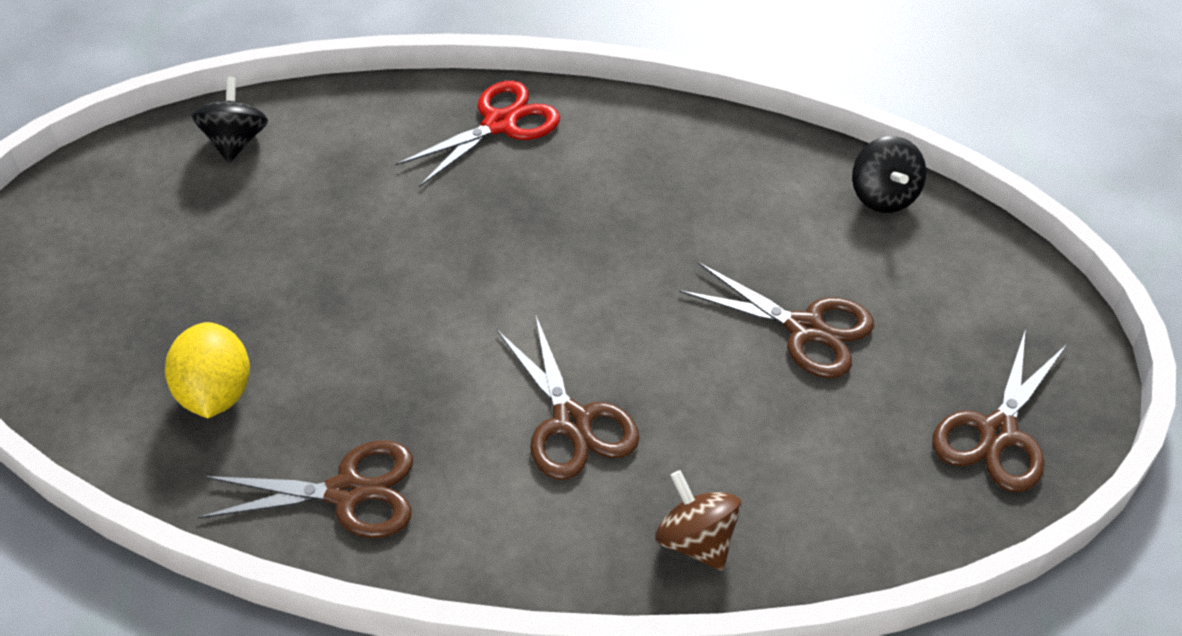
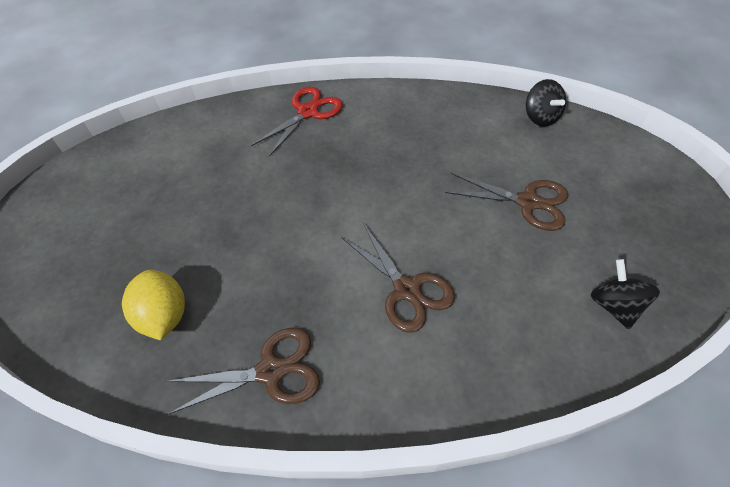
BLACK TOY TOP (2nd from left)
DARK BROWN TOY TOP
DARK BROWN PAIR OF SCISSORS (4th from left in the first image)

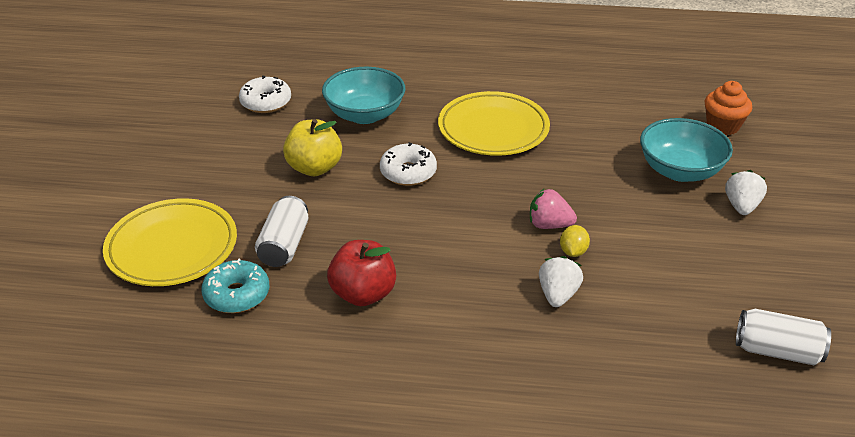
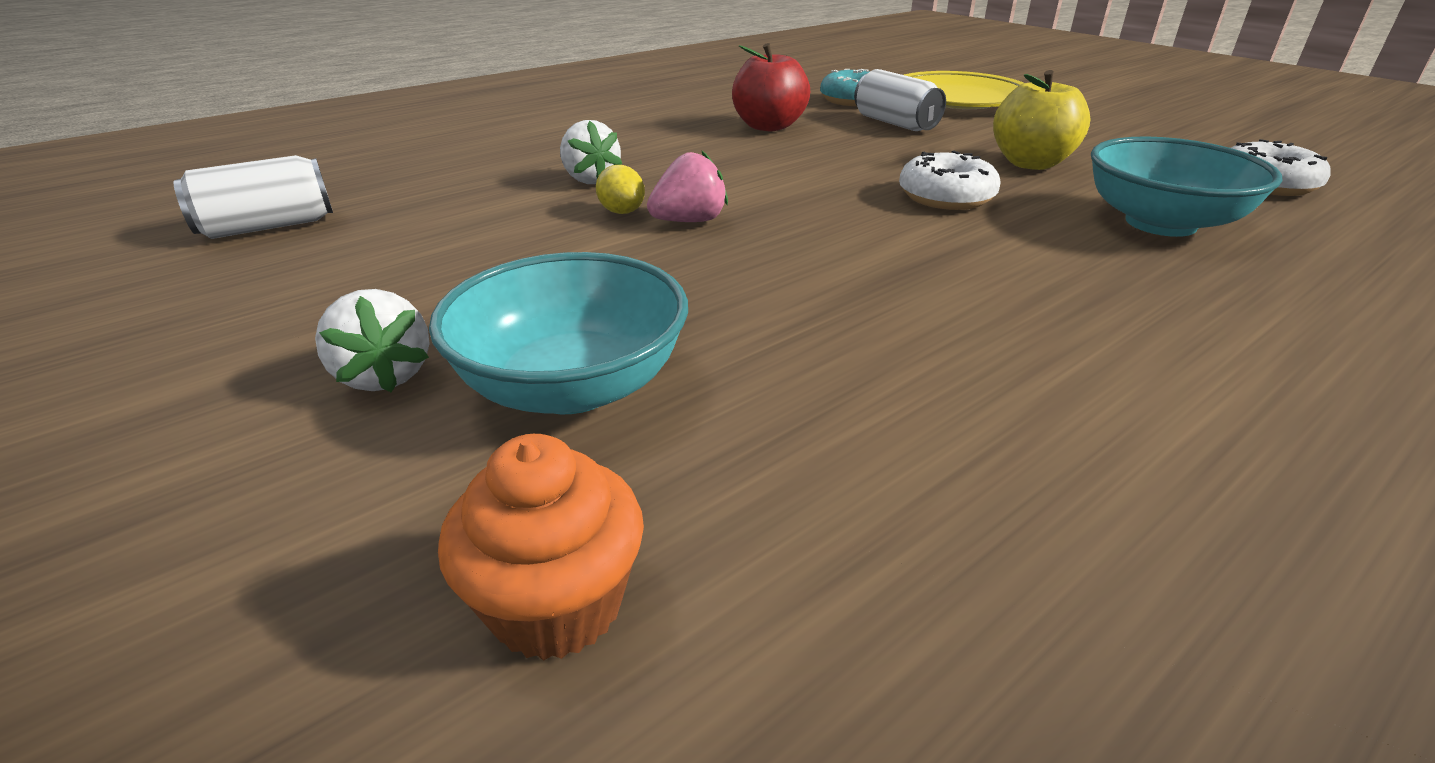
GOLDEN DINNER PLATE (2nd from left in the first image)

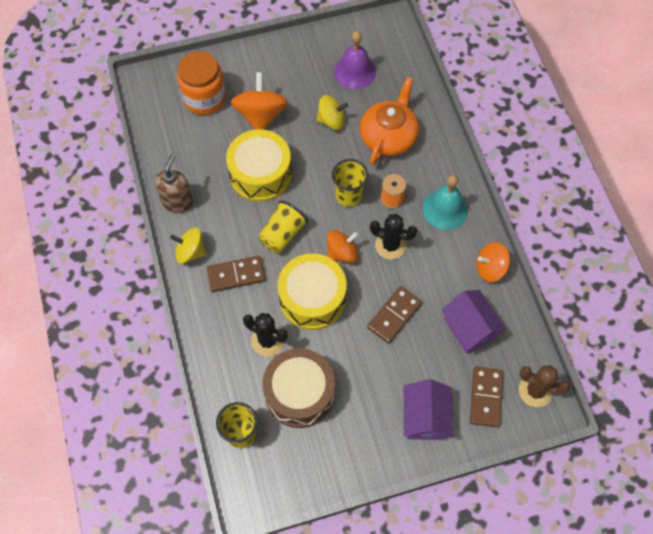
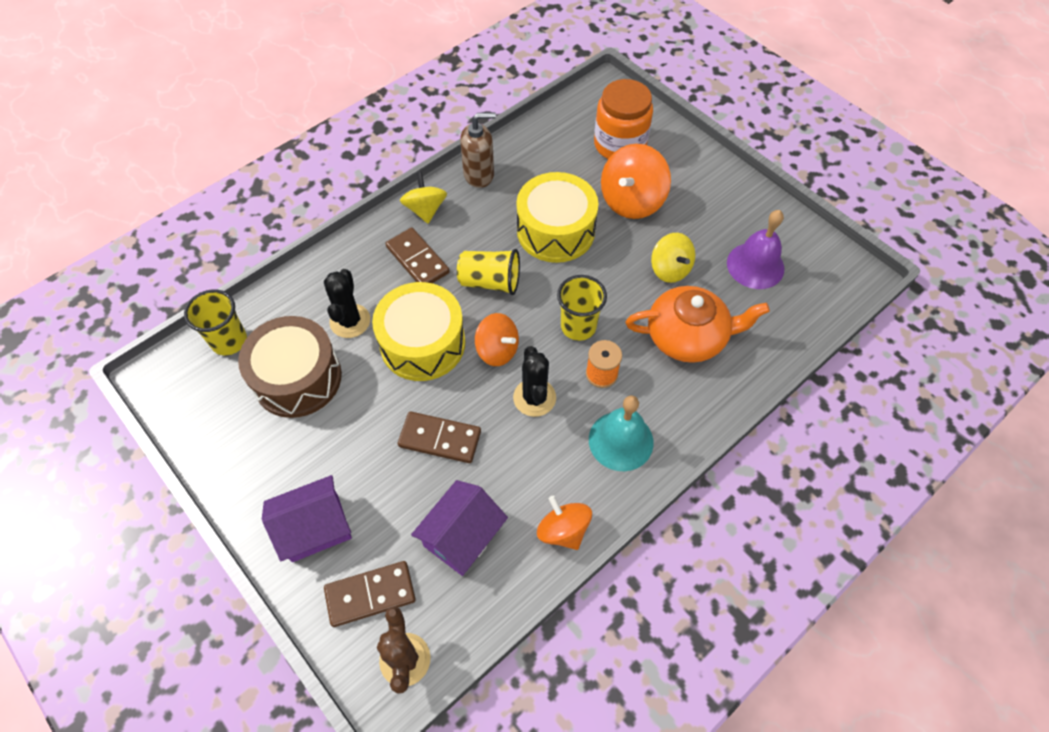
BRIGHT ORANGE TOY TOP (3rd from left)

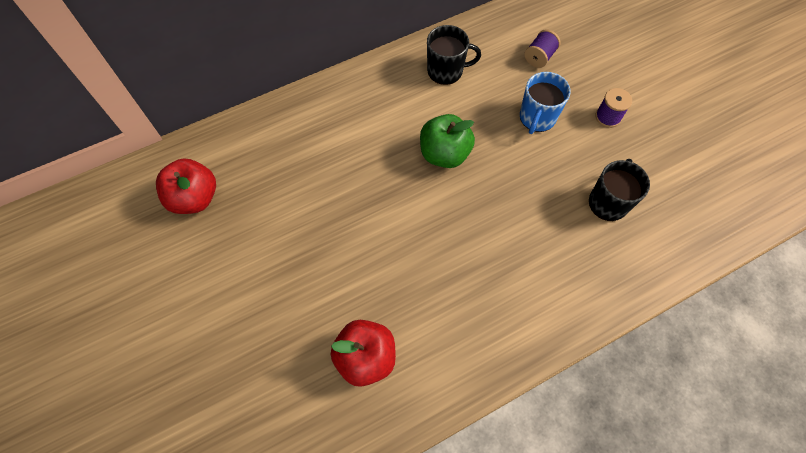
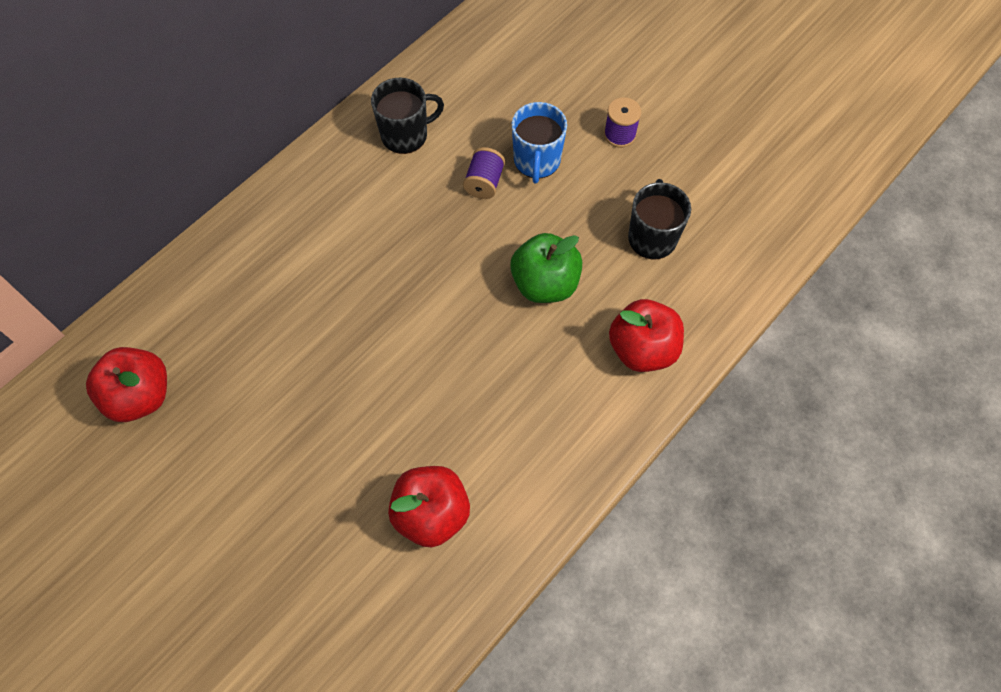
ROYAL PURPLE BOBBIN (1st from left)
LEAF-GREEN TOY APPLE
CRIMSON TOY APPLE (3rd from left)

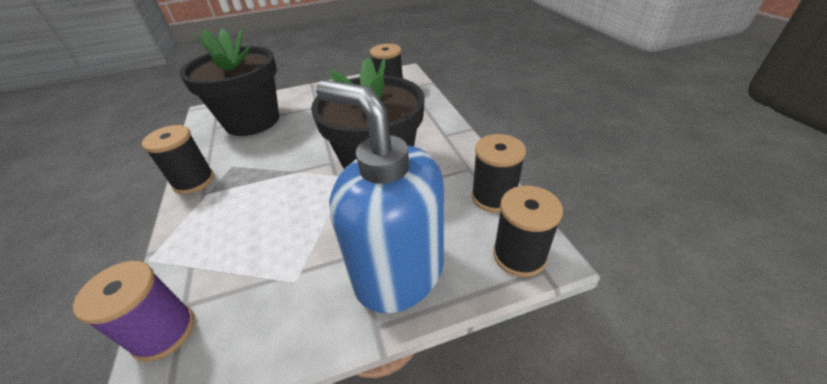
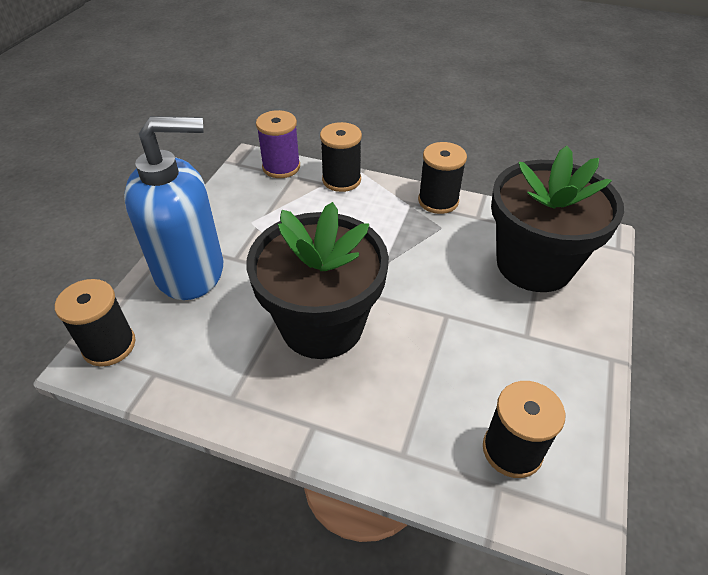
BLACK BOBBIN (2nd from left)

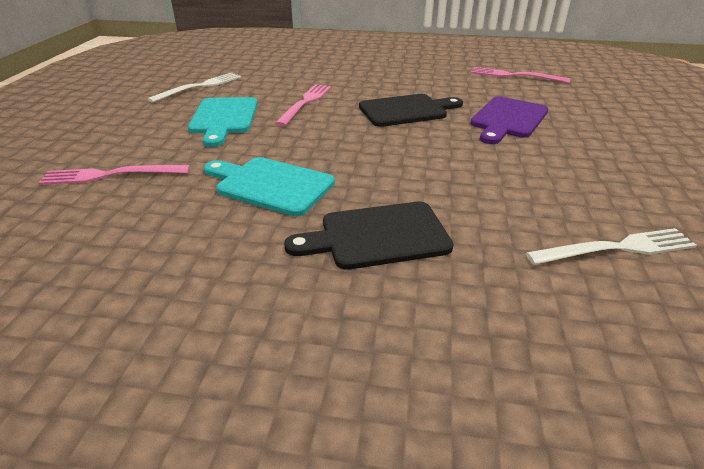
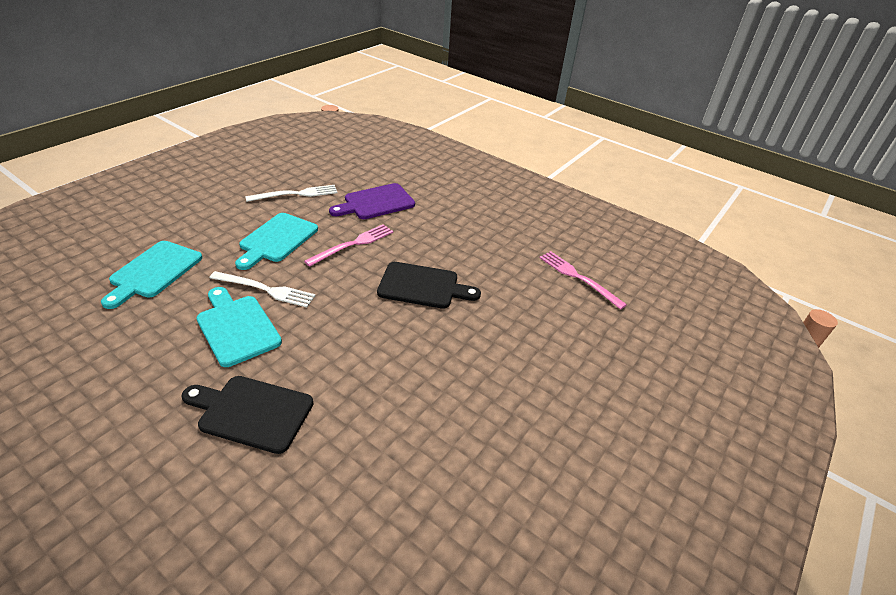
AQUA CHOPPING BOARD (1st from left)
SNOW-WHITE FORK (1st from left)
ROYAL PURPLE CHOPPING BOARD

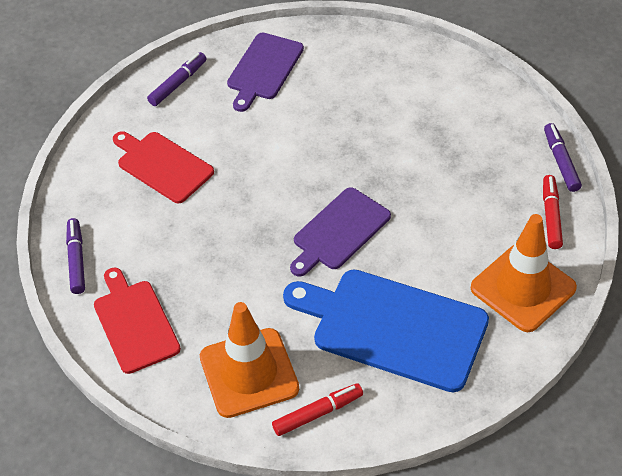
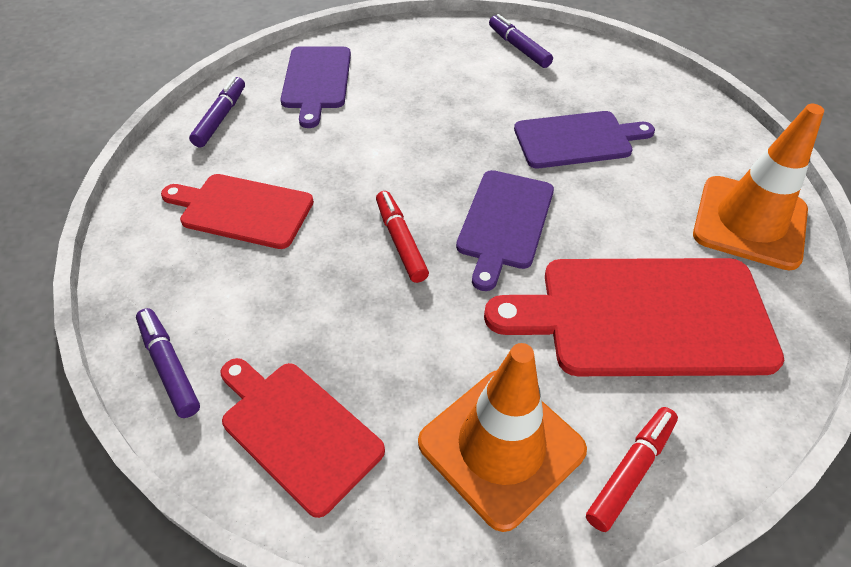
CRIMSON MARKER PEN (1st from left)
CRIMSON CHOPPING BOARD (3rd from left)
ROYAL PURPLE MARKER PEN (3rd from left)
ROYAL PURPLE CHOPPING BOARD (3rd from left)

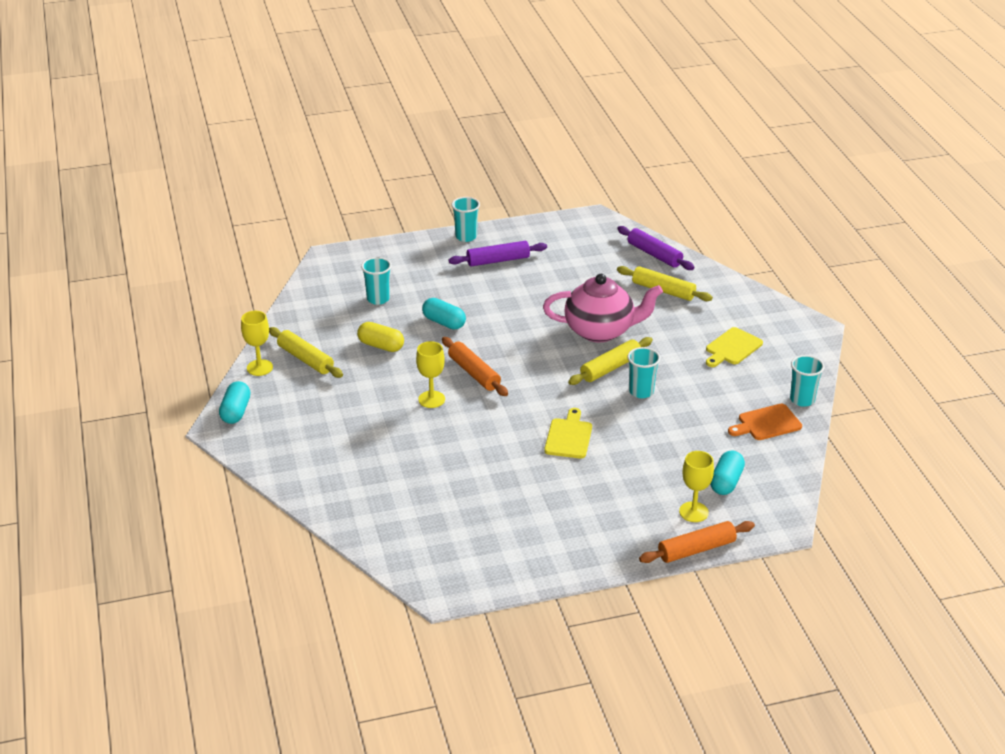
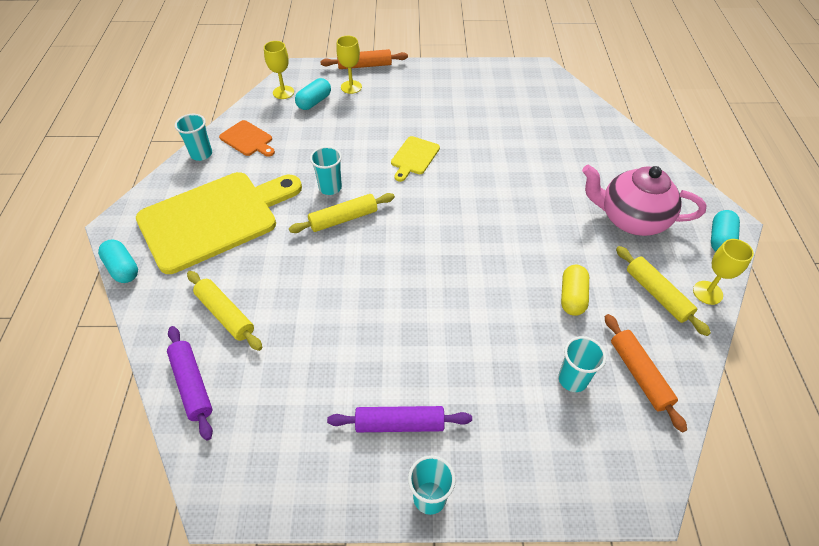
AQUA CAPSULE (1st from left)
GOLDEN CHOPPING BOARD (1st from left)
BRIGHT ORANGE CHOPPING BOARD
GOLDEN GOBLET (1st from left)
GOLDEN CAPSULE
PINK CHINA TEAPOT
BRIGHT ORANGE ROLLING PIN (2nd from left)

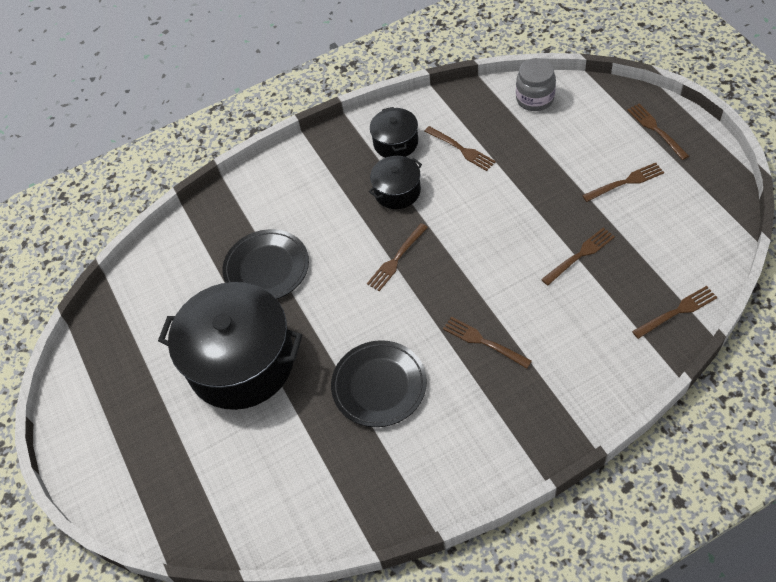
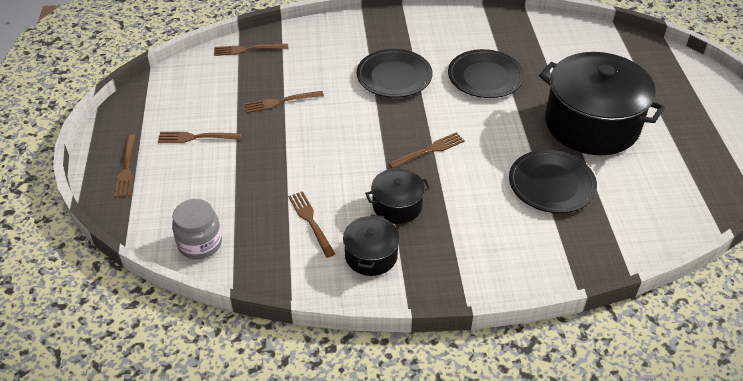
BLACK DINNER PLATE (1st from left)

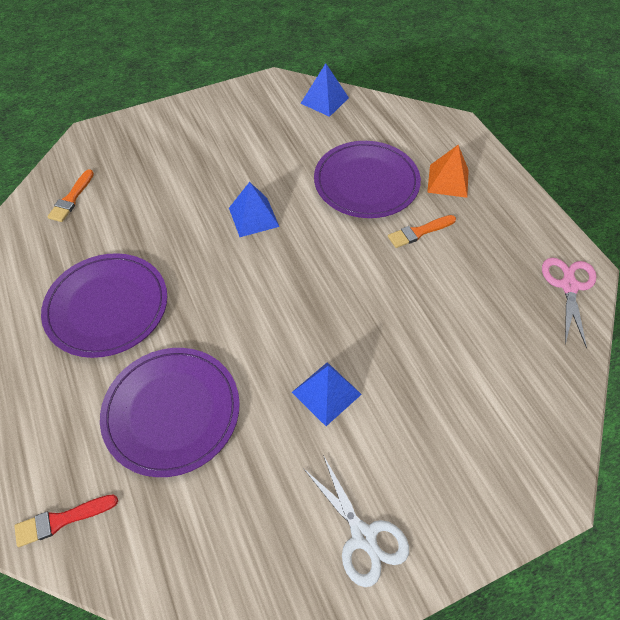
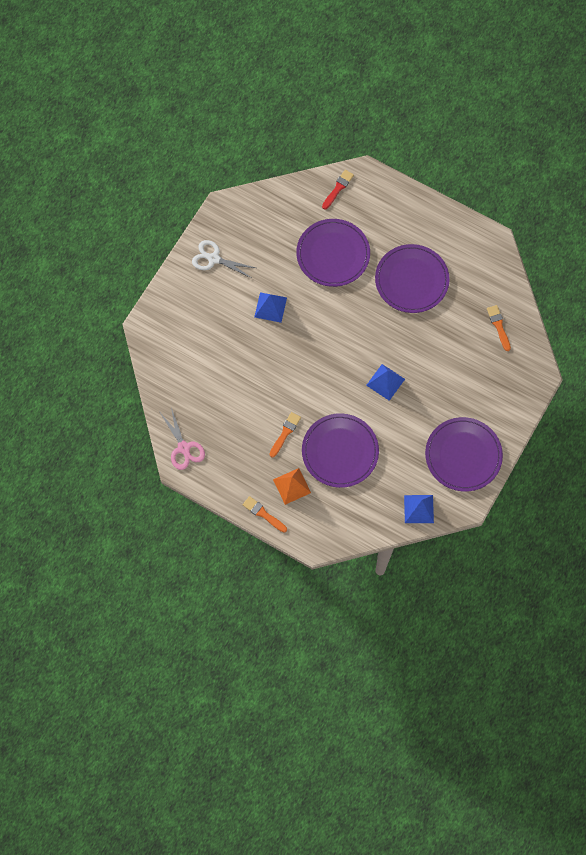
BRIGHT ORANGE PAINT BRUSH (1st from left)
ROYAL PURPLE DINNER PLATE (4th from left)

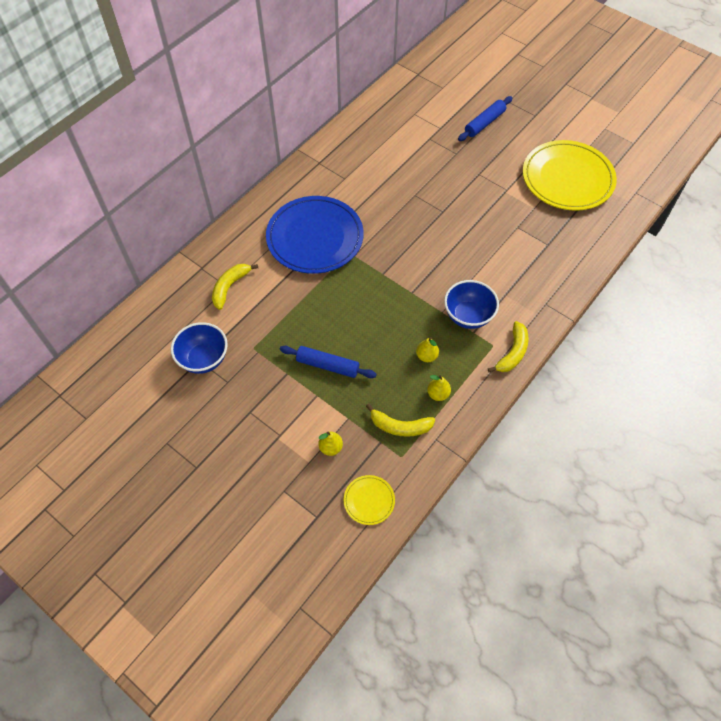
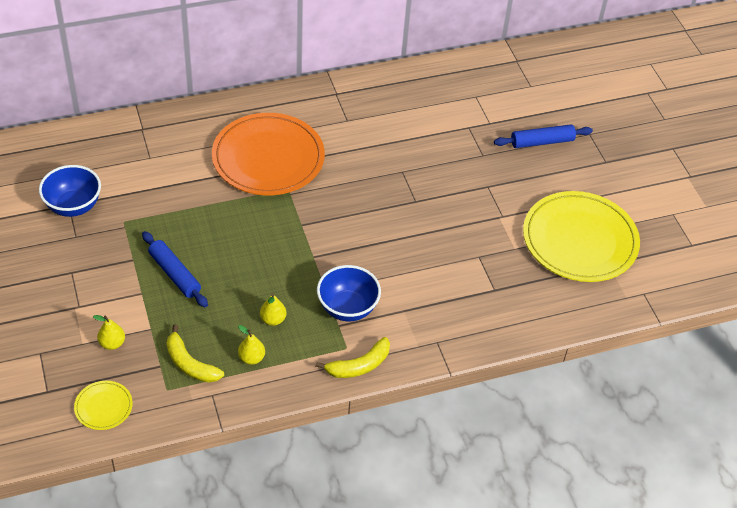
BRIGHT ORANGE DINNER PLATE
GOLDEN BANANA FRUIT (1st from left in the first image)

